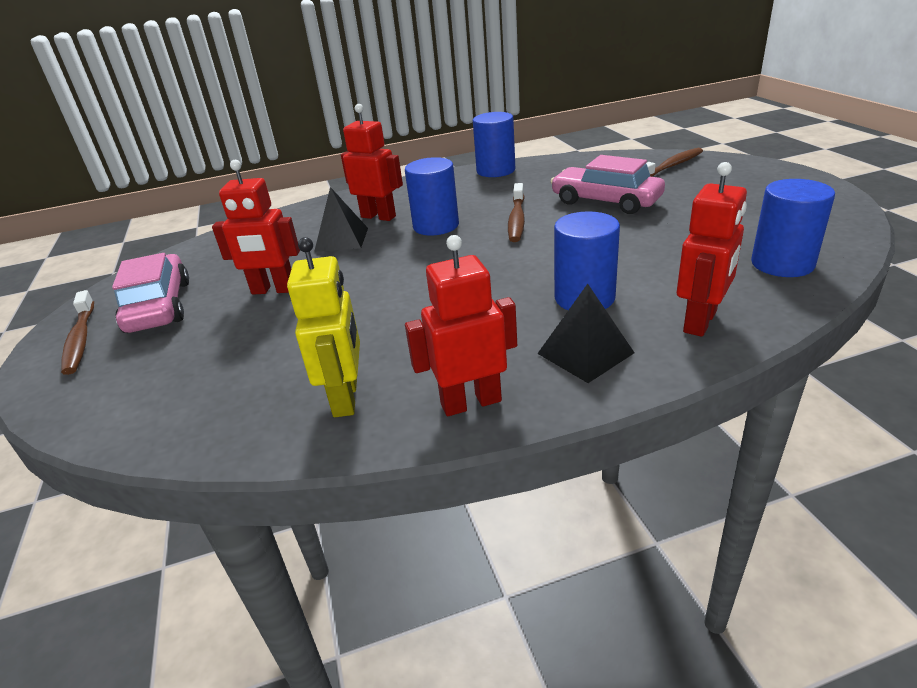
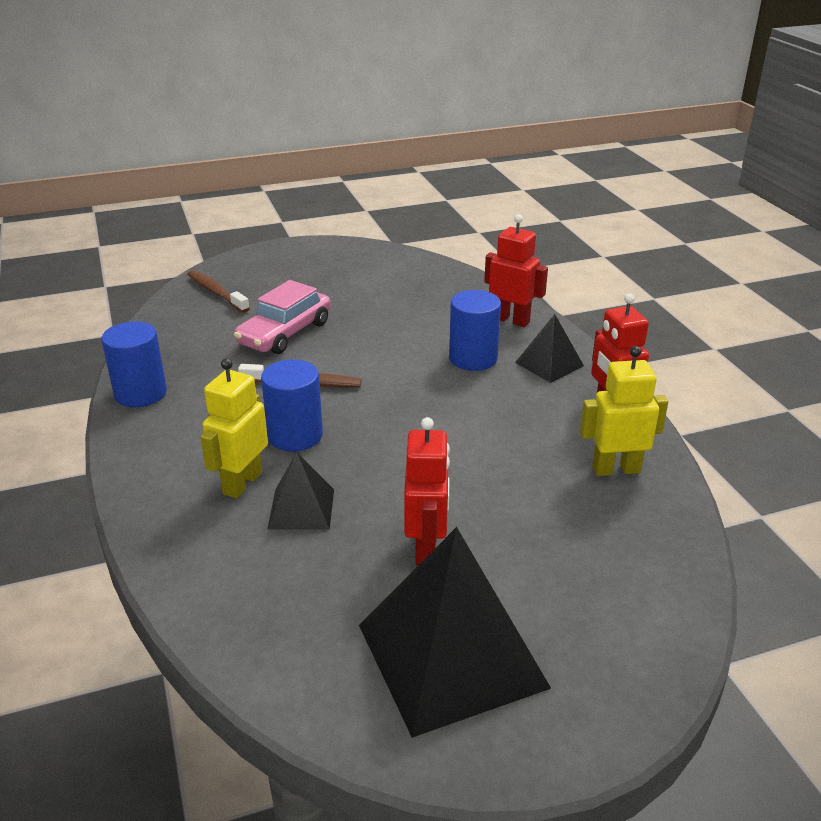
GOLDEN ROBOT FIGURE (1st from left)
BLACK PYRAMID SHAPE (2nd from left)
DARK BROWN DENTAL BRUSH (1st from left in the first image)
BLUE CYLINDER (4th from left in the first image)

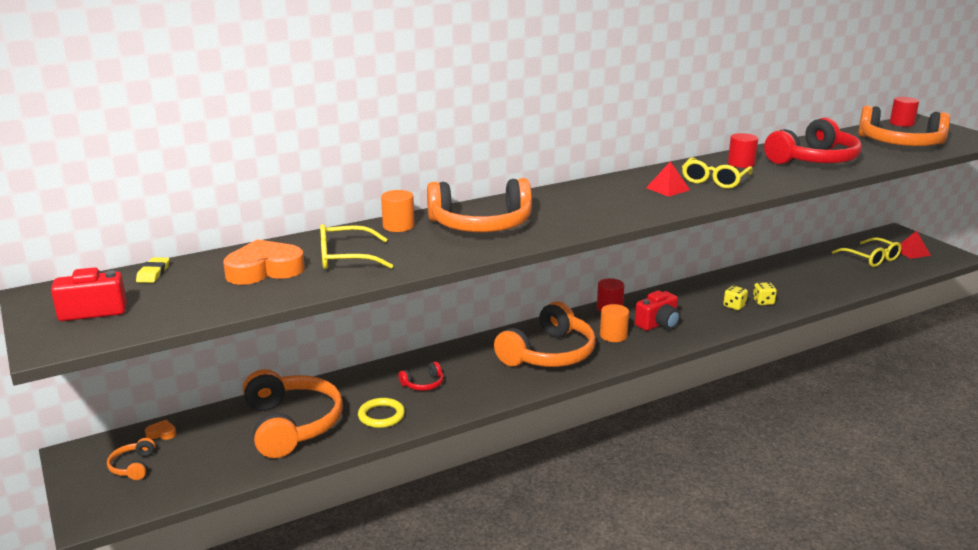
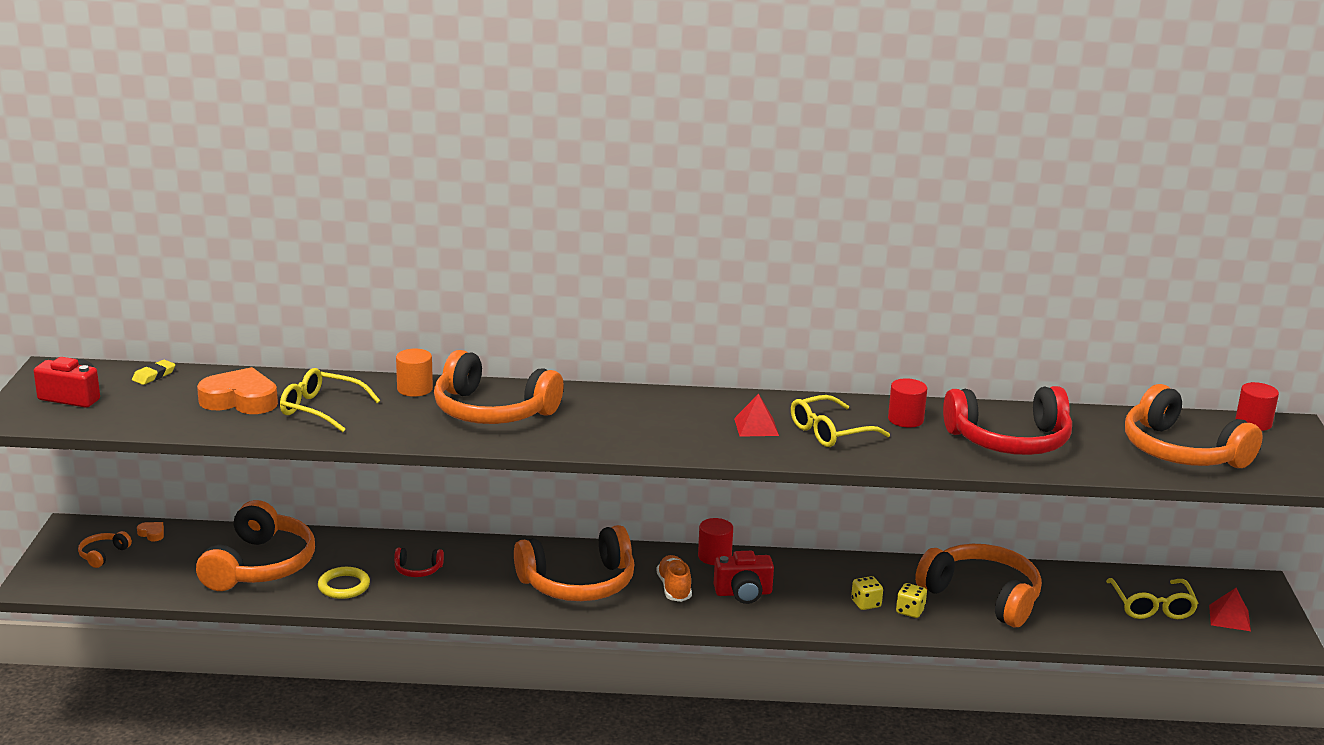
BRIGHT ORANGE SNEAKER
BRIGHT ORANGE HEADPHONES (5th from left)

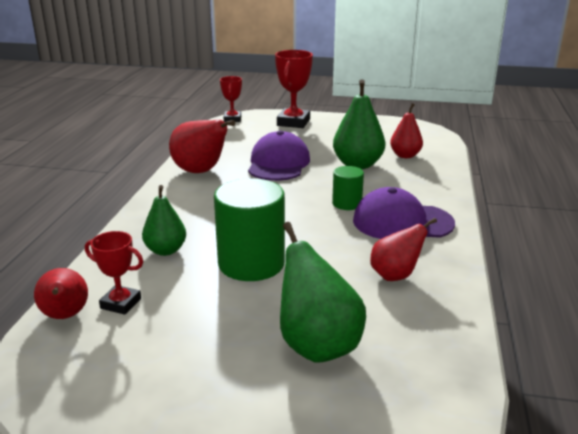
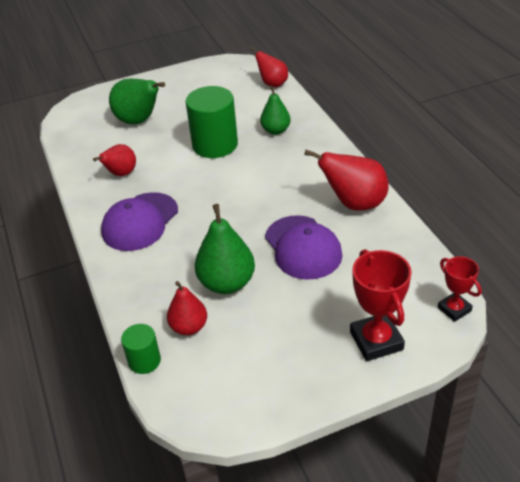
ROYAL PURPLE CAP (1st from left)
LEAF-GREEN CYLINDER (1st from left)
CRIMSON TROPHY (1st from left in the first image)

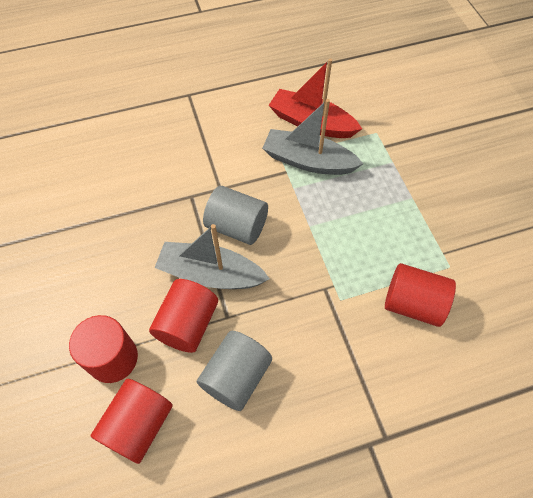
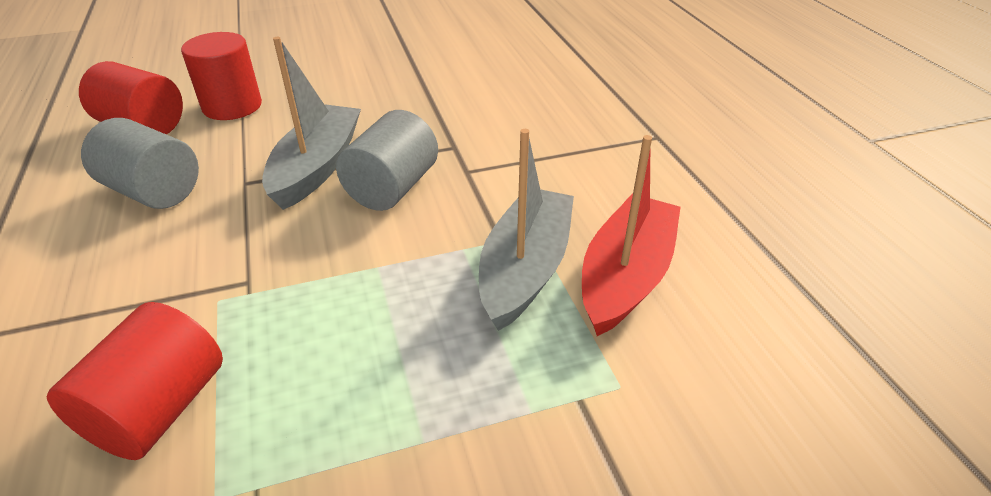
CRIMSON CYLINDER (3rd from left in the first image)

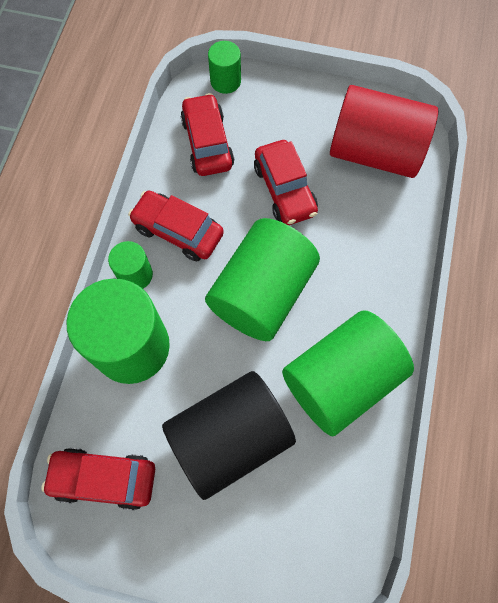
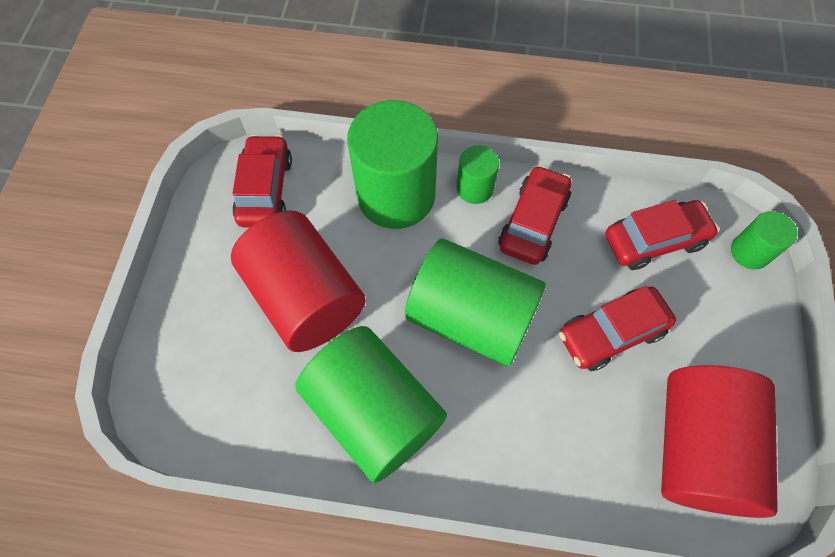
CRIMSON CYLINDER (1st from left)

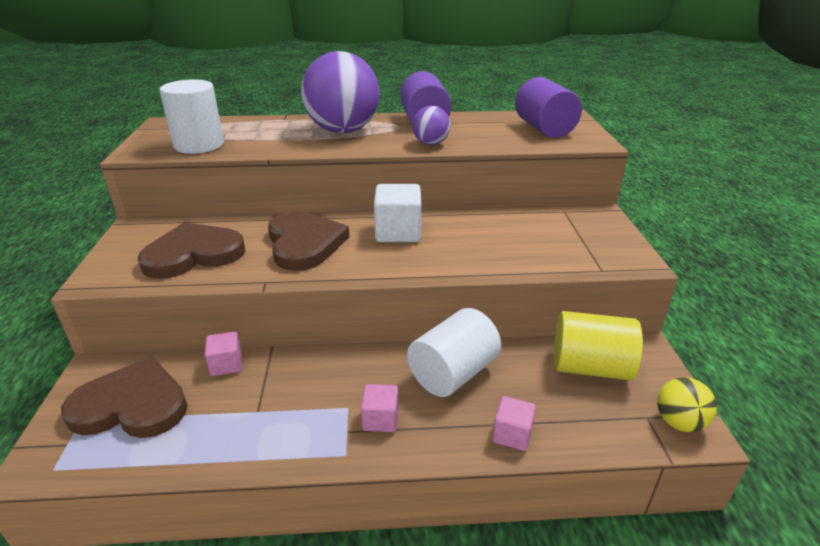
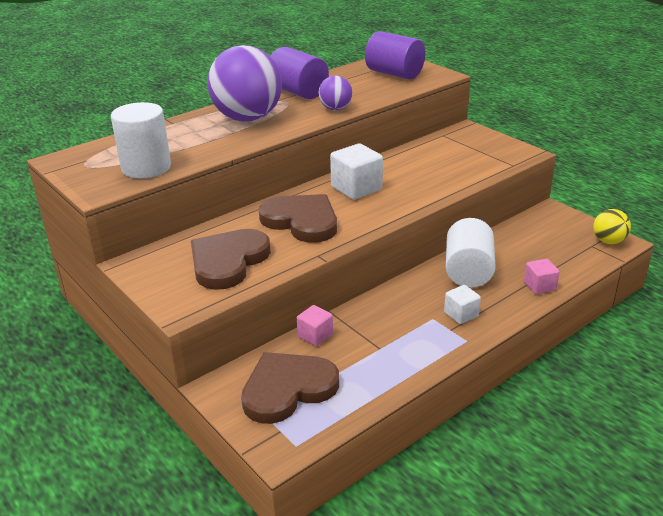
SNOW-WHITE CUBE (2nd from left)
GOLDEN CYLINDER

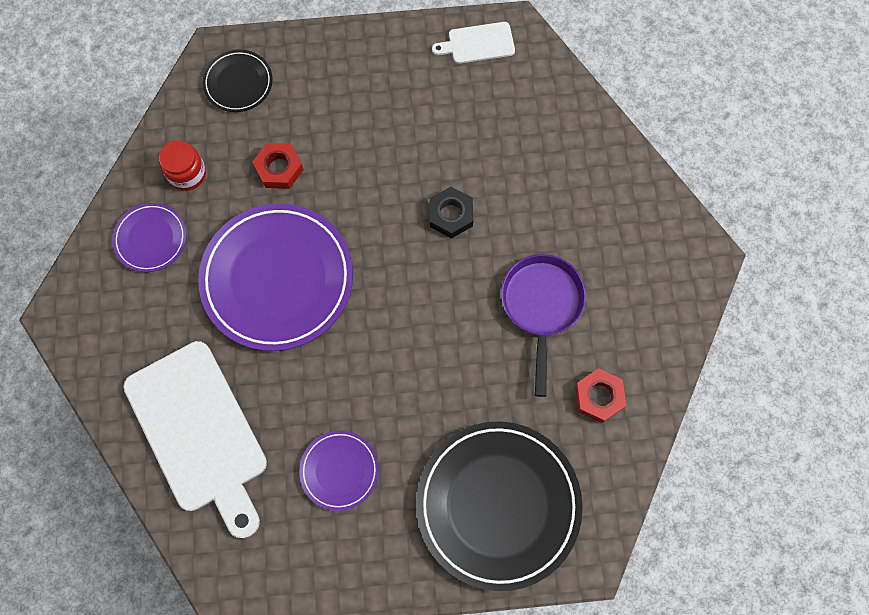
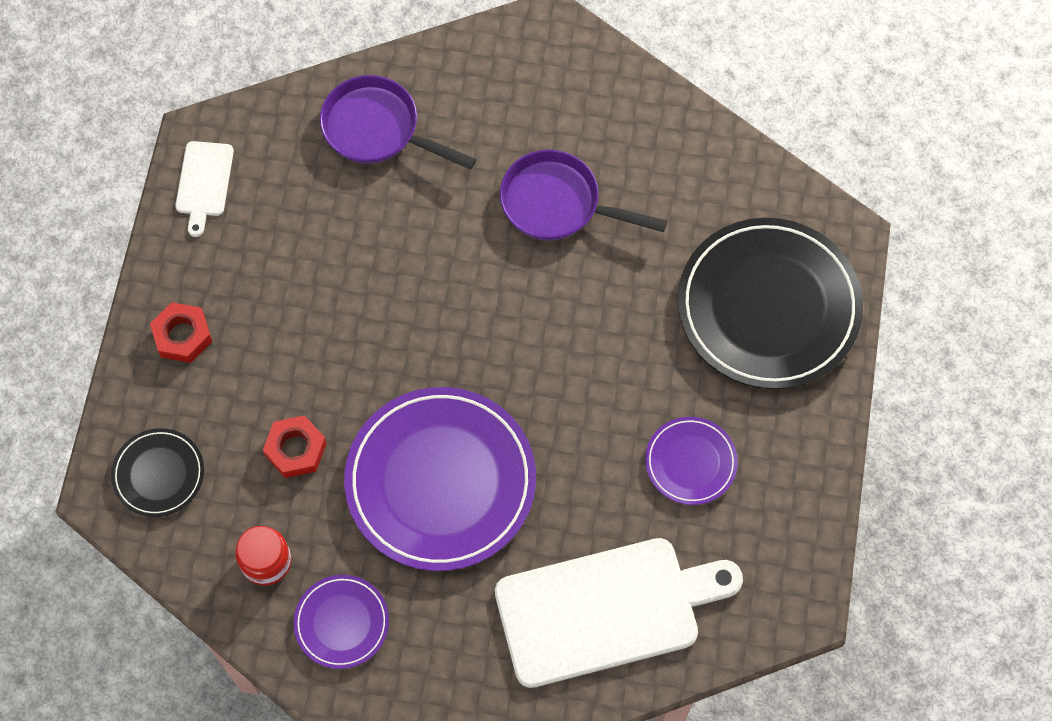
CRIMSON HEX NUT (1st from left)
ROYAL PURPLE FRYING PAN (1st from left)
BLACK HEX NUT

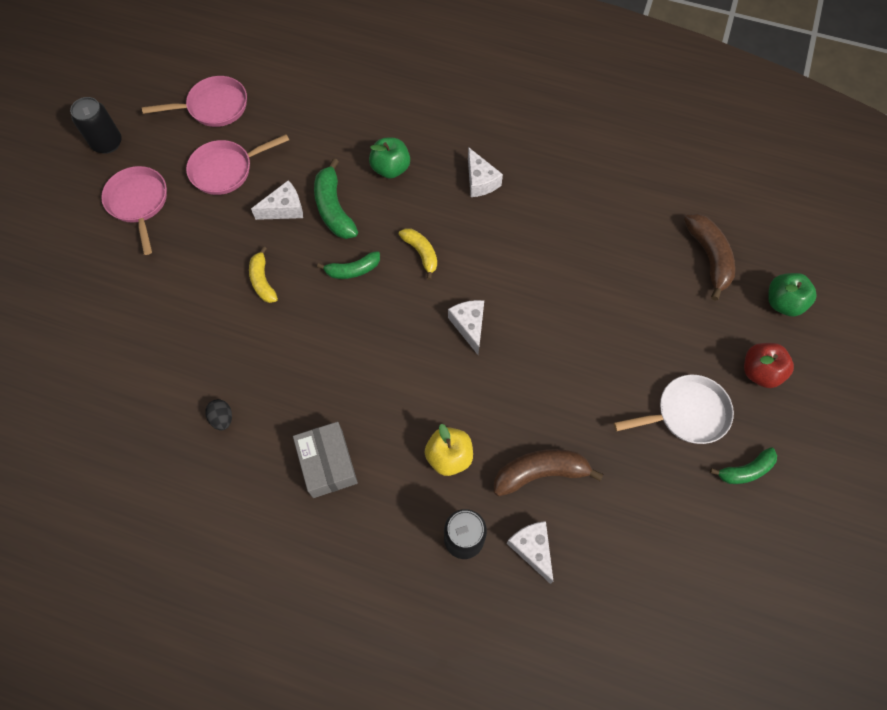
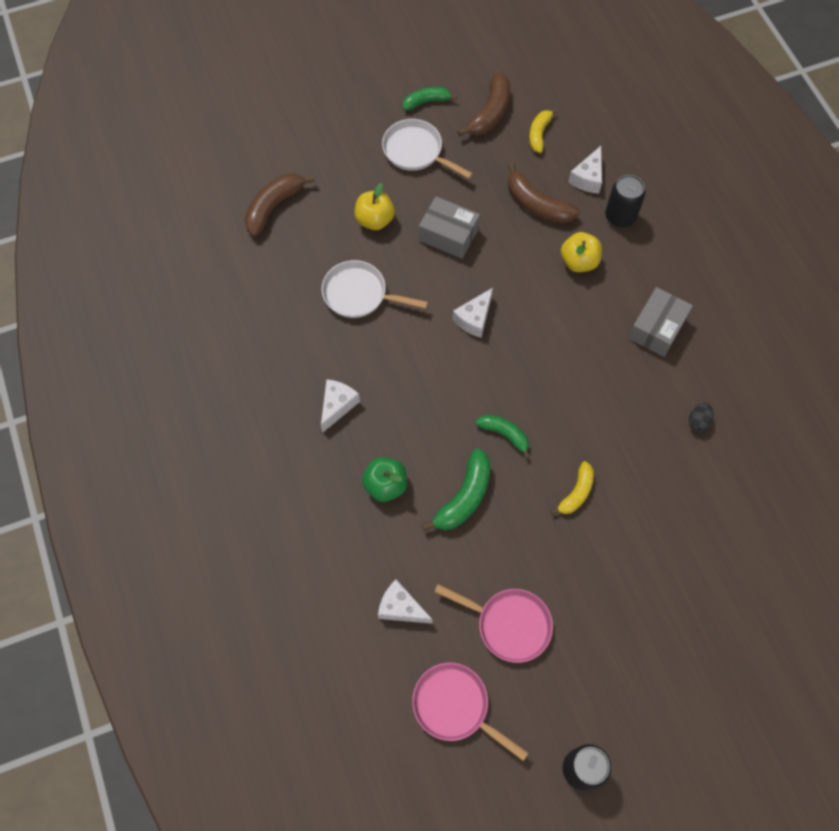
SNOW-WHITE FRYING PAN (1st from left)
GOLDEN TOY APPLE (1st from left)
SNOW-WHITE PIECE OF CHEESE (2nd from left)
LEAF-GREEN BANANA FRUIT (1st from left)
GRAY PARCEL (1st from left)
DARK BROWN BANANA FRUIT (2nd from left)
GOLDEN BANANA FRUIT (1st from left)
PINK FRYING PAN (1st from left in the first image)
CRIMSON TOY APPLE
LEAF-GREEN TOY APPLE (2nd from left in the first image)

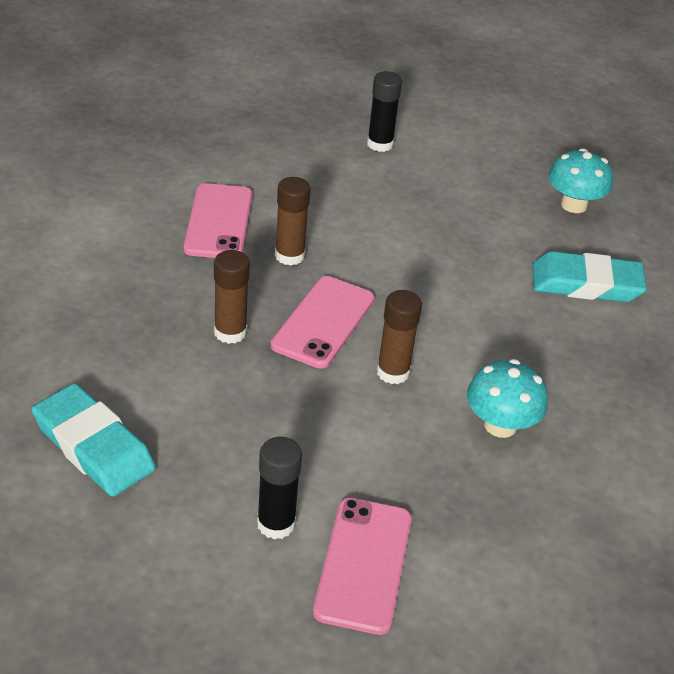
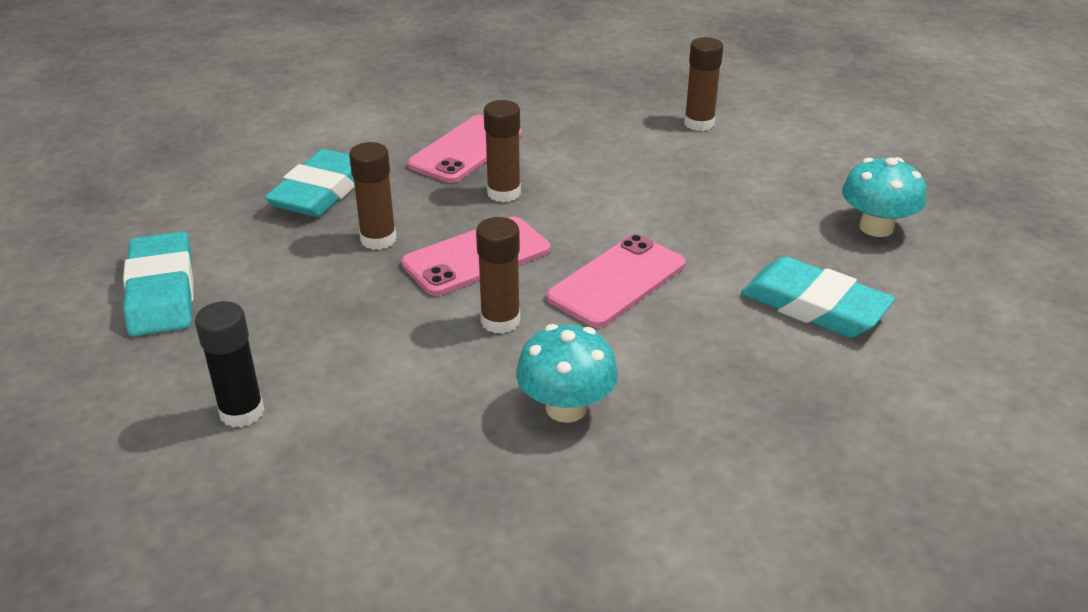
AQUA PENCIL ERASER (2nd from left)
PINK PHONE (3rd from left)
DARK BROWN GLUE (4th from left)

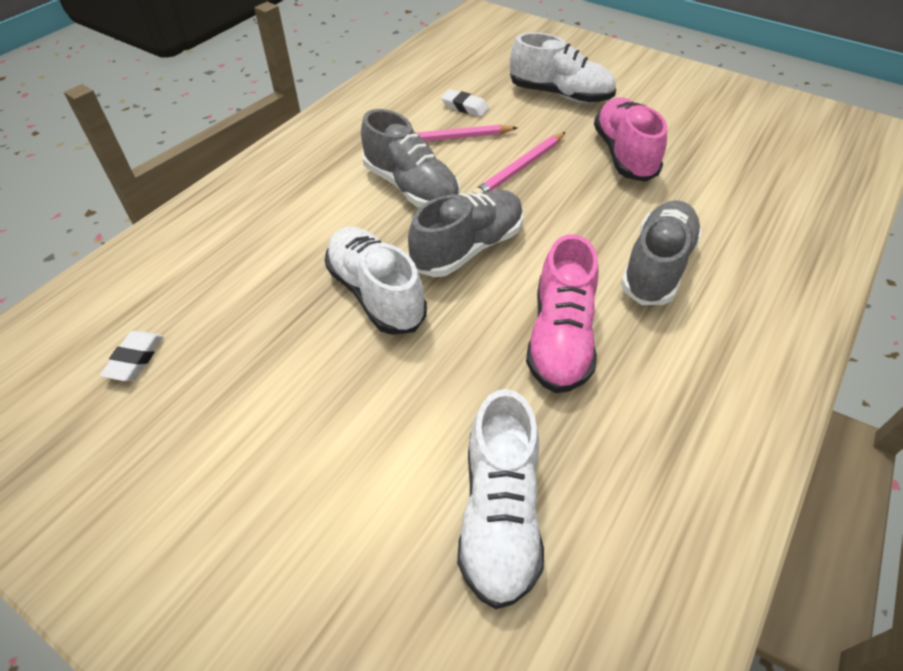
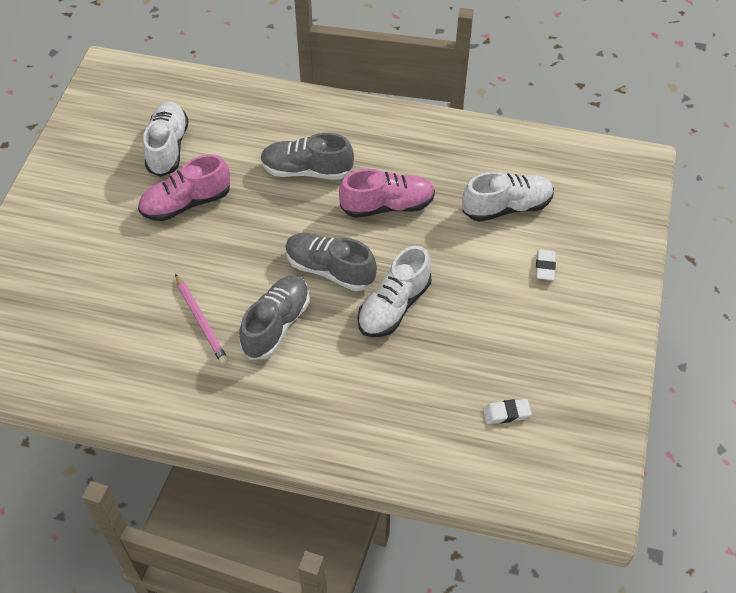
SNOW-WHITE SNEAKER (1st from left)
SNOW-WHITE PENCIL ERASER (2nd from left)
PINK LEAD PENCIL (2nd from left in the first image)

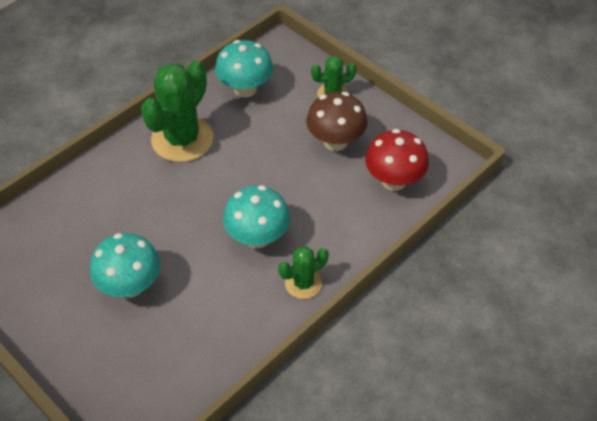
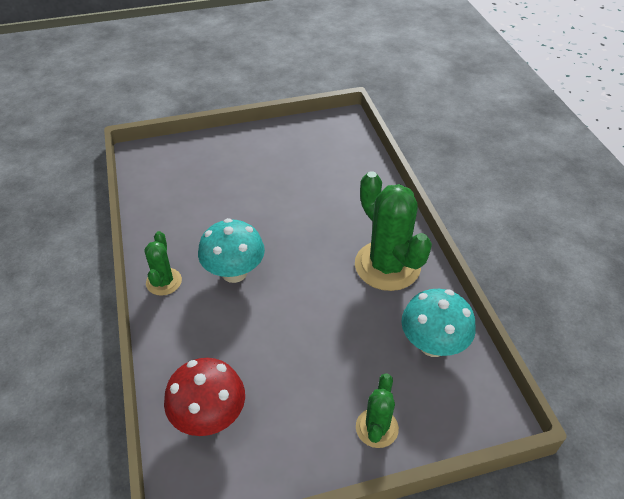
AQUA MUSHROOM (1st from left in the first image)
DARK BROWN MUSHROOM

